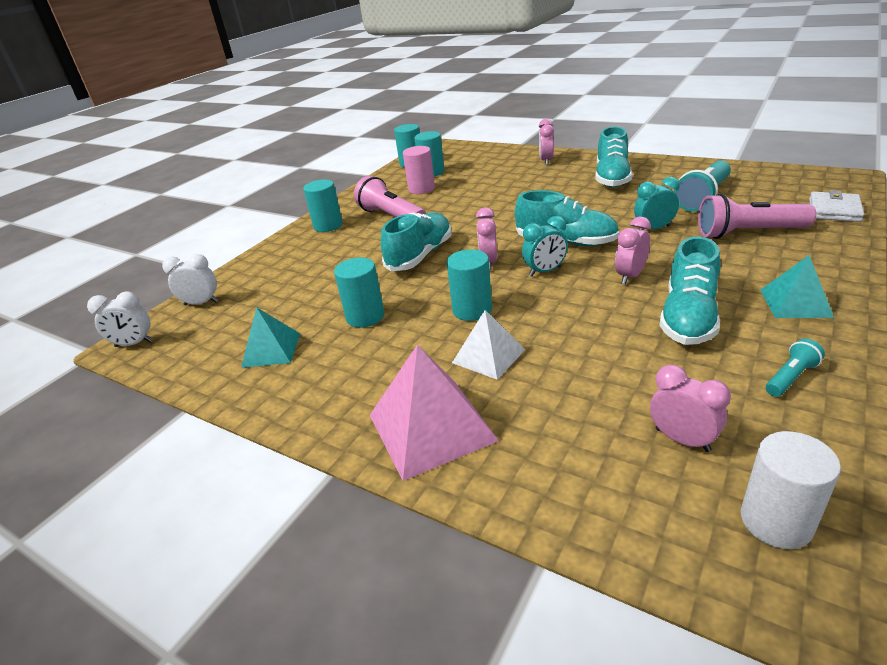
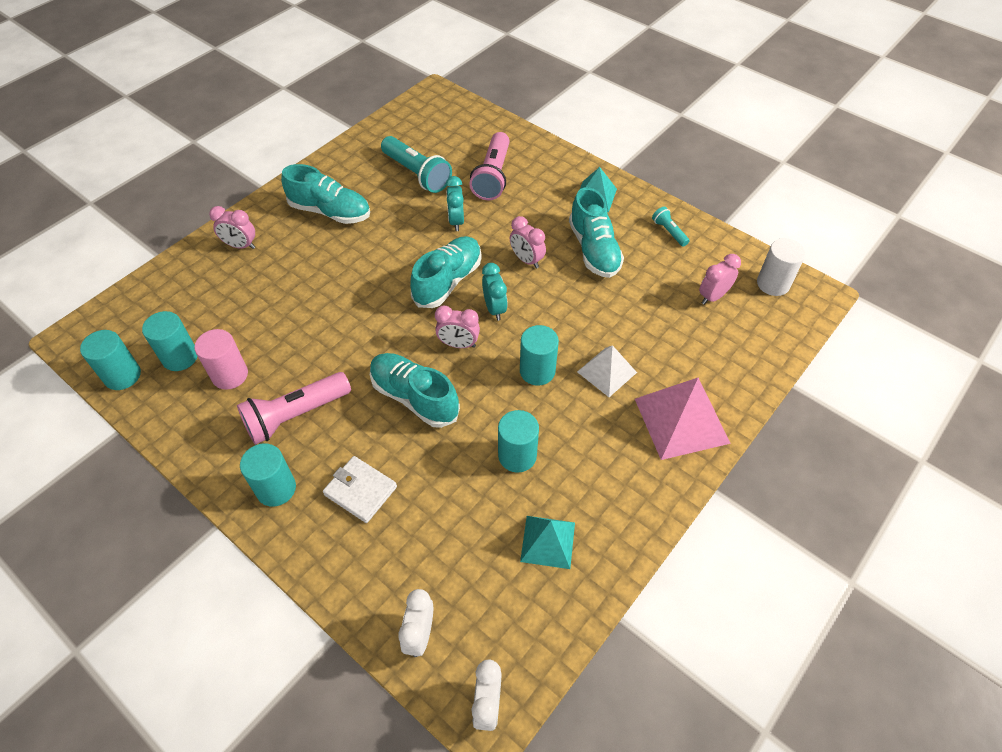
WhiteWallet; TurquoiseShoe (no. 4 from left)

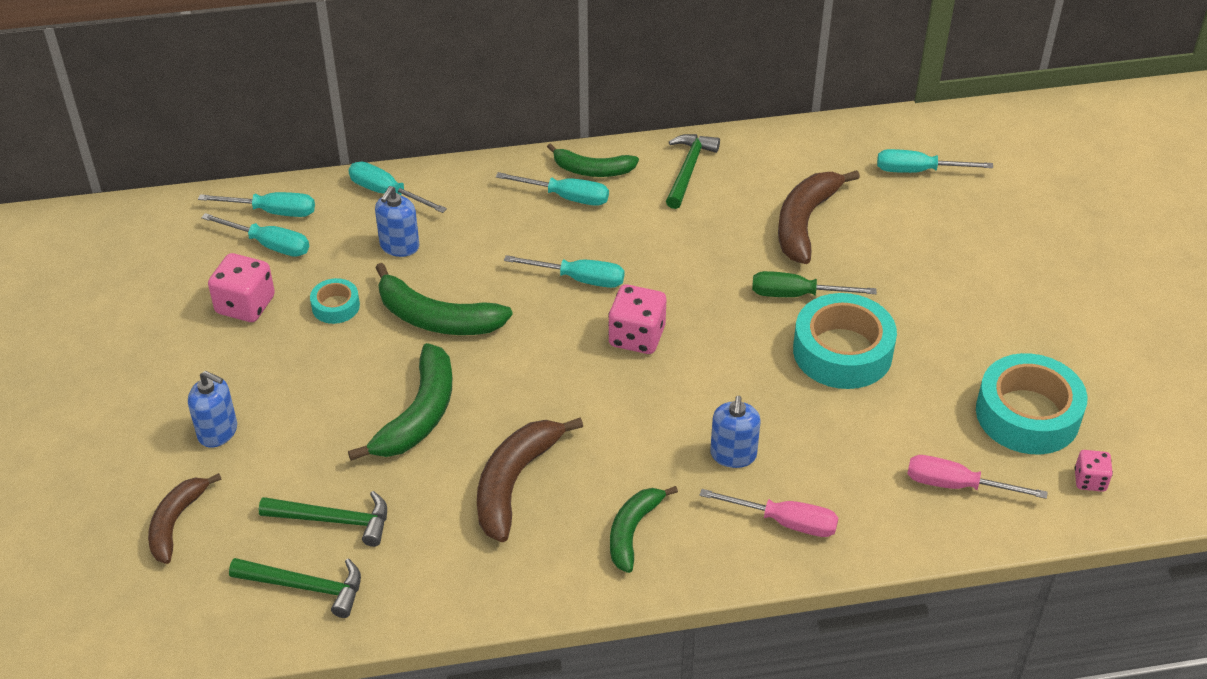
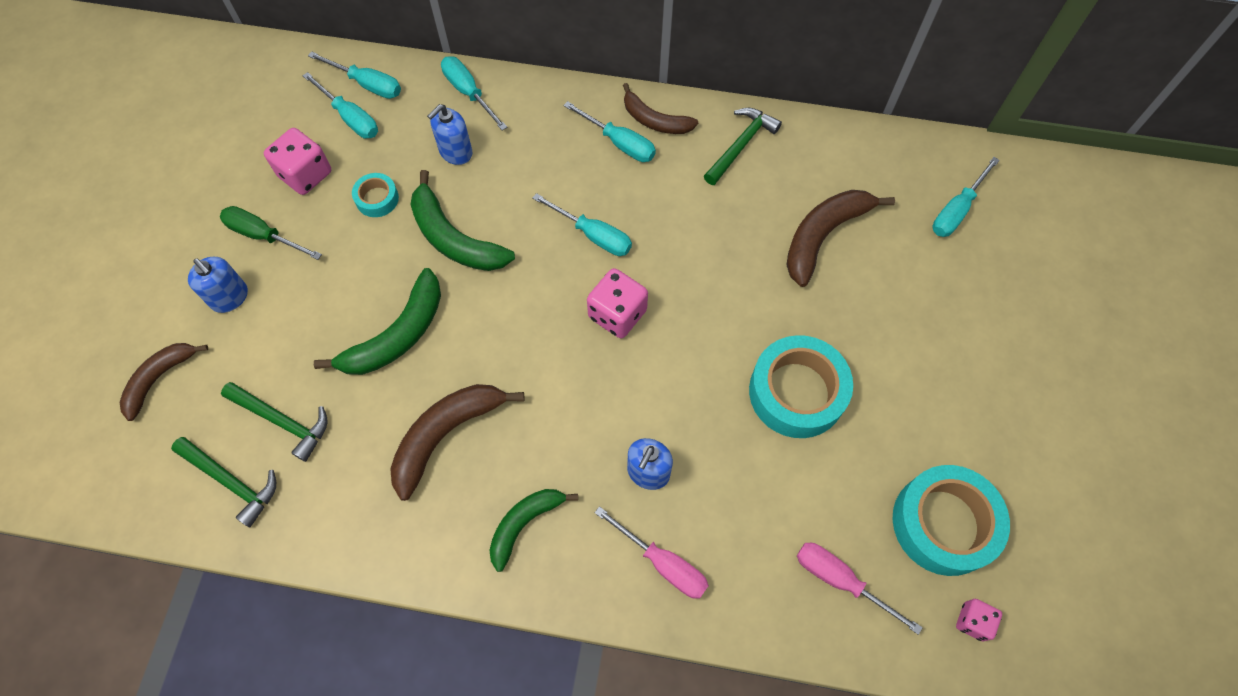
GreenScrewdriver; BrownBanana (no. 3 from left); TurquoiseScrewdriver (no. 6 from left)

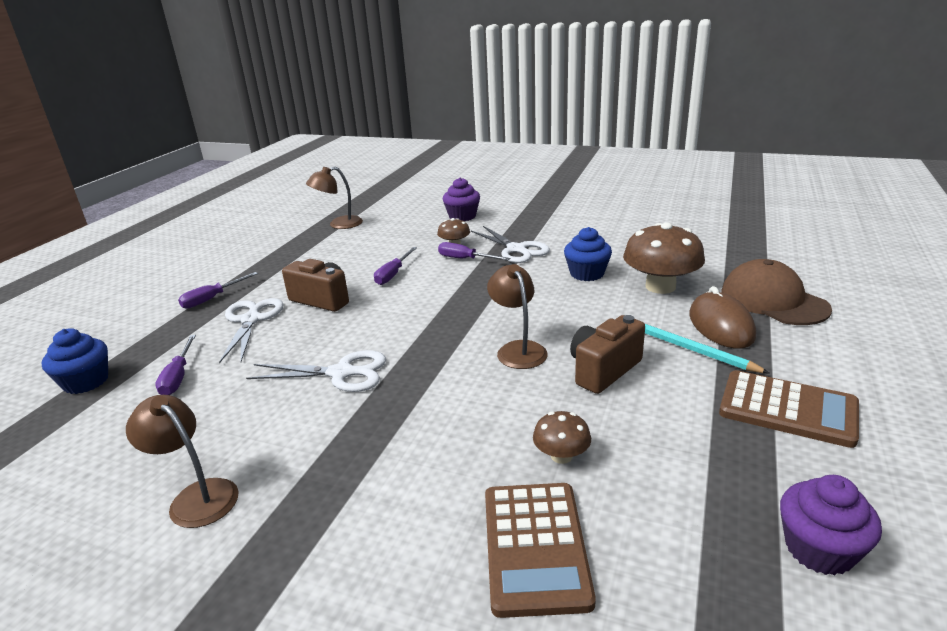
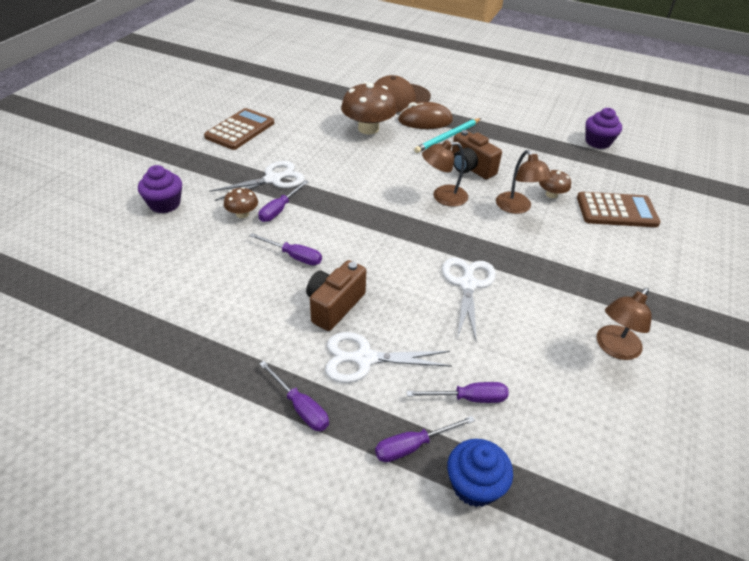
BlueCupcake (no. 2 from left in the first image); PurpleScrewdriver (no. 4 from left); BrownLamp (no. 2 from left); BrownCalculator (no. 1 from left)

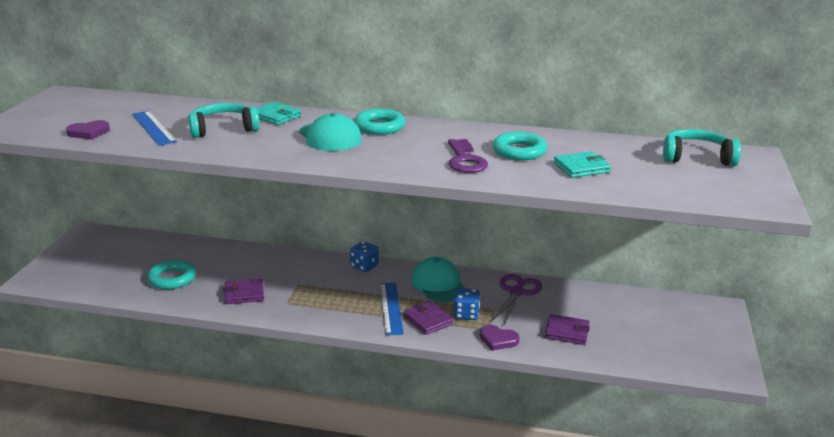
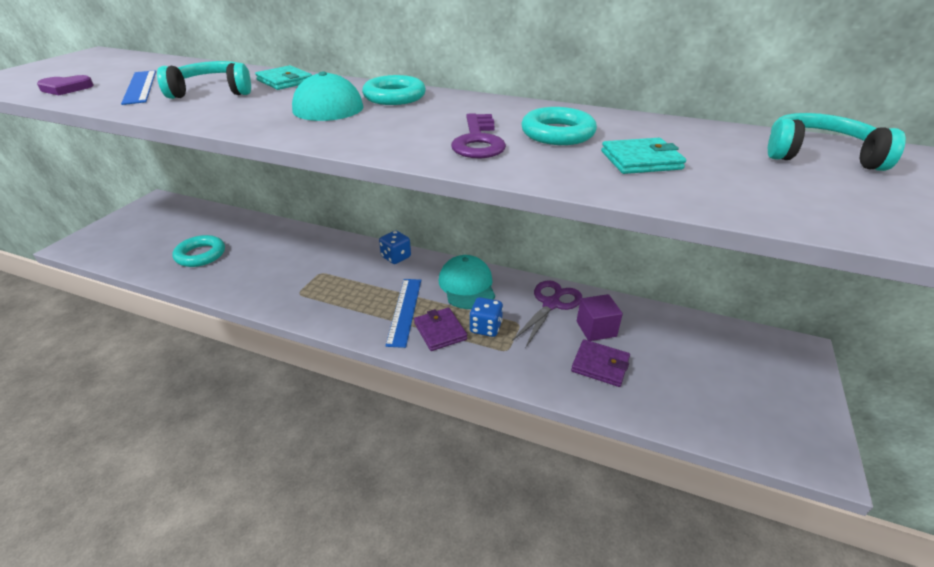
PurpleWallet (no. 1 from left in the first image); PurpleHeart (no. 2 from left in the first image); PurpleCube

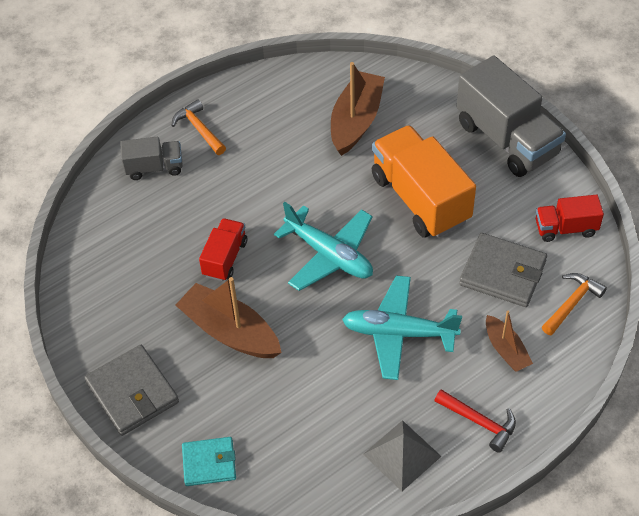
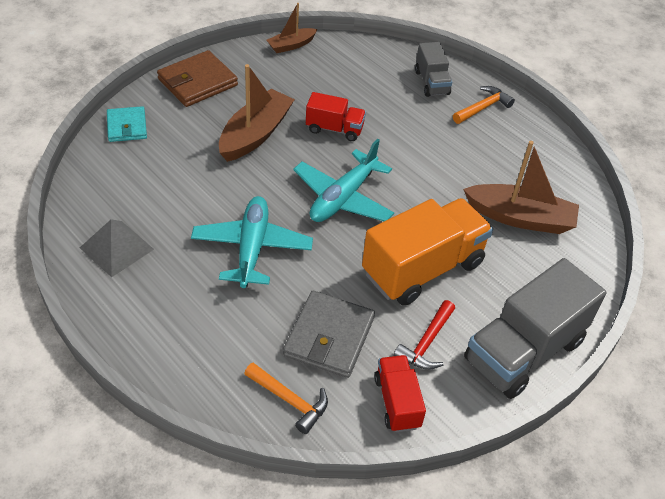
RedHammer; BrownBoat (no. 2 from left); BrownWallet

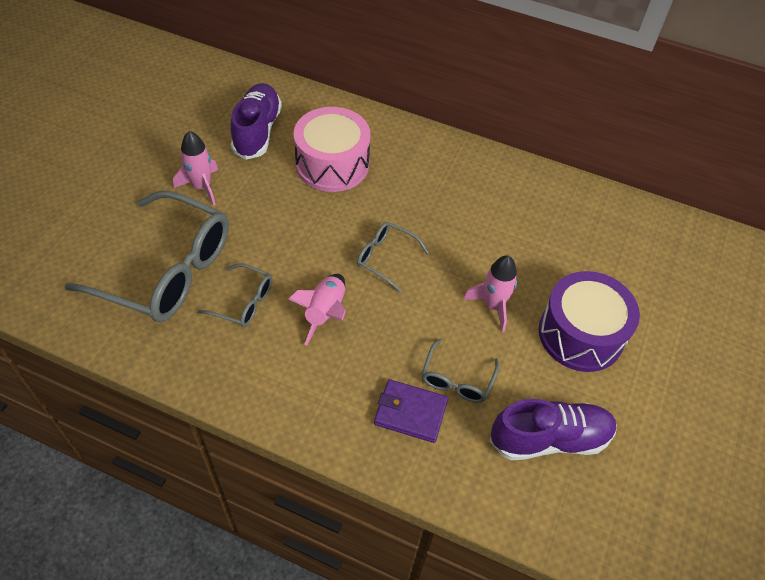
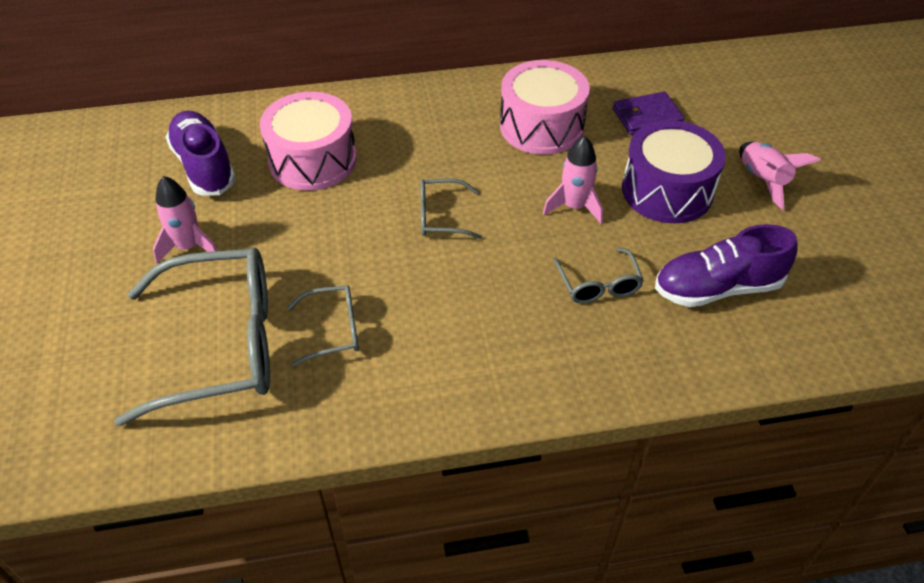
PinkDrum (no. 2 from left); PinkRocket (no. 3 from left); PurpleWallet; PurpleShoe (no. 2 from left)

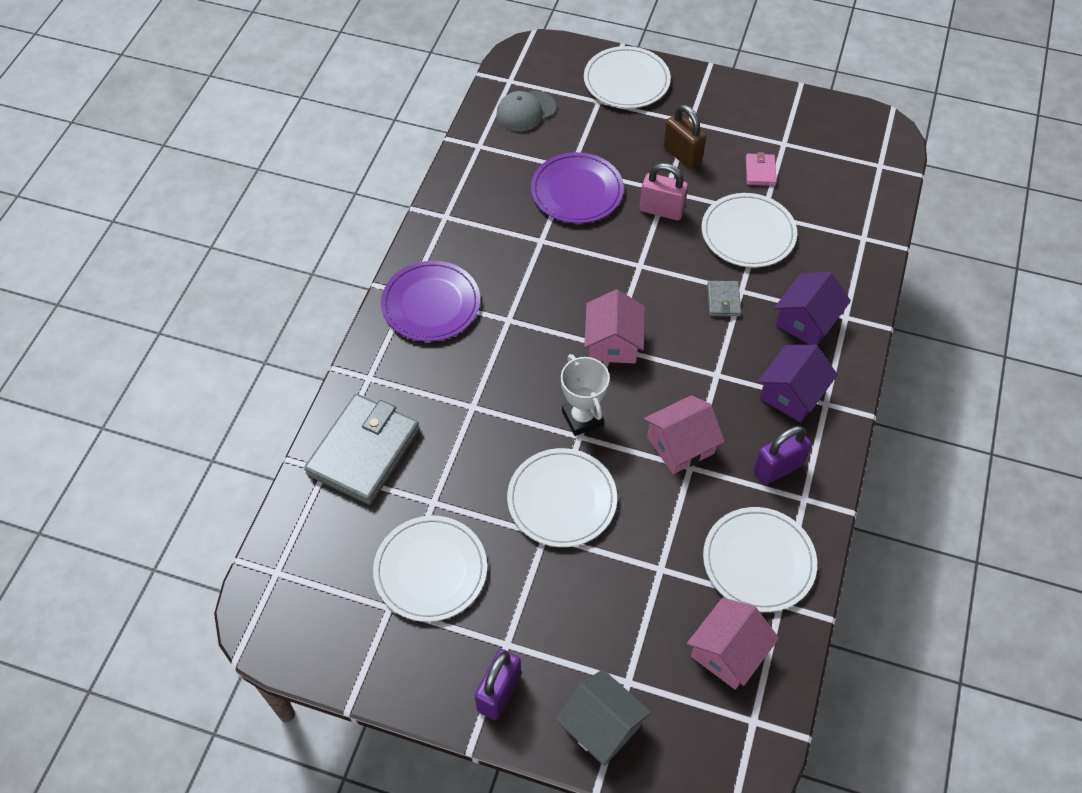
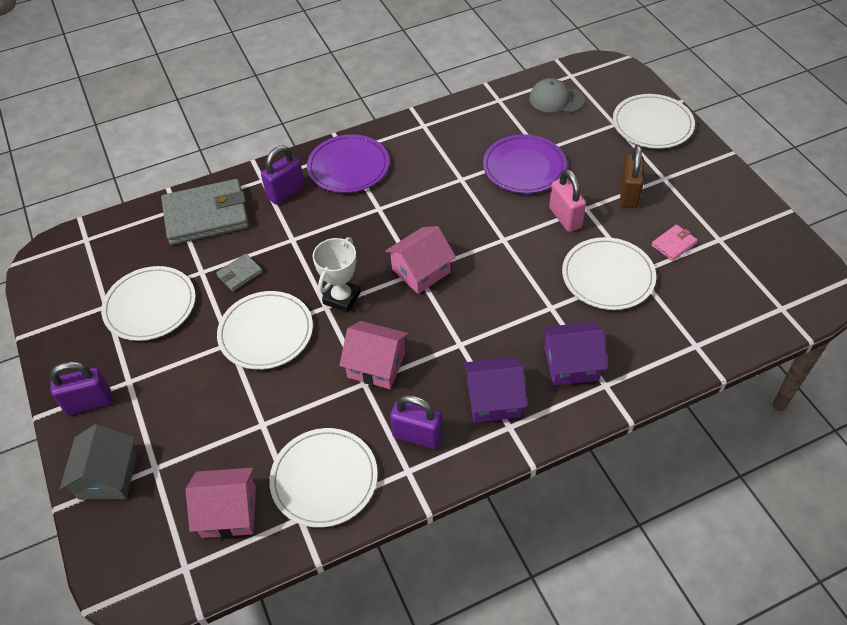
PurplePadlock (no. 2 from left); GreyWallet (no. 2 from left)

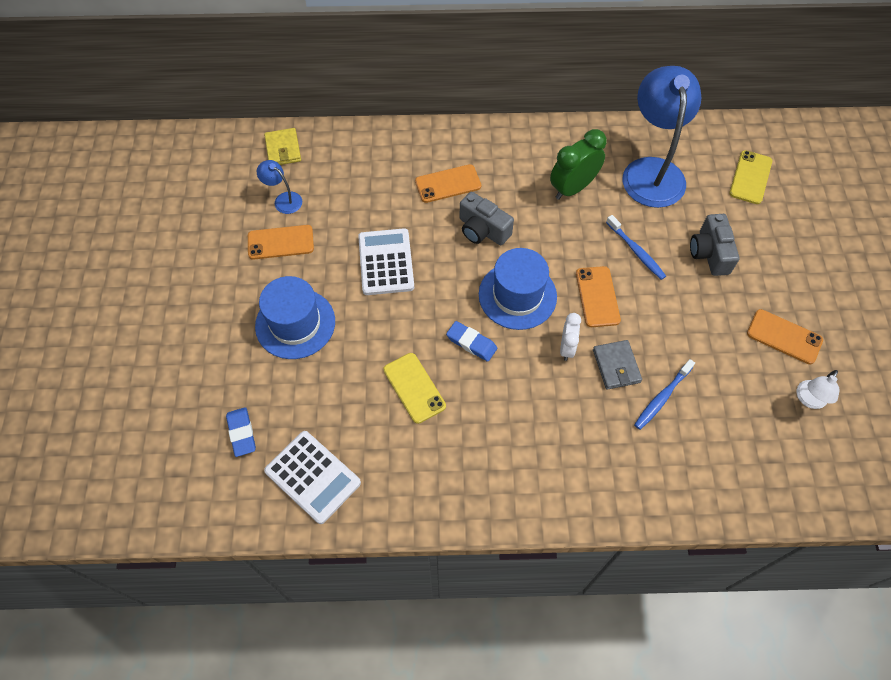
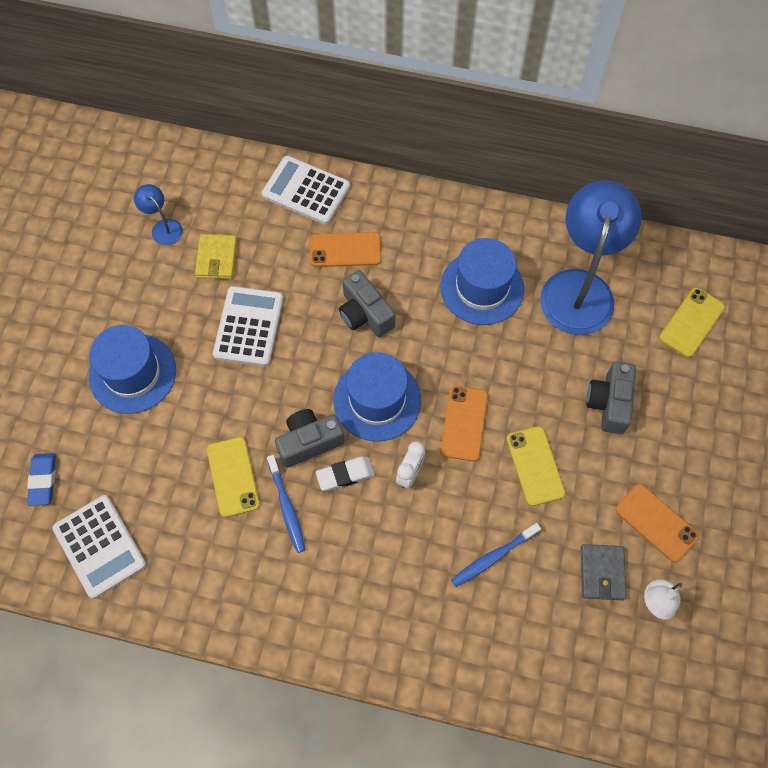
OrangePhone (no. 1 from left in the first image); WhiteCalculator (no. 3 from left); WhiteEraser; YellowPhone (no. 2 from left); YellowWallet; GreyWallet; BlueToothbrush (no. 1 from left); GreyCamera (no. 1 from left); BlueHat (no. 3 from left)

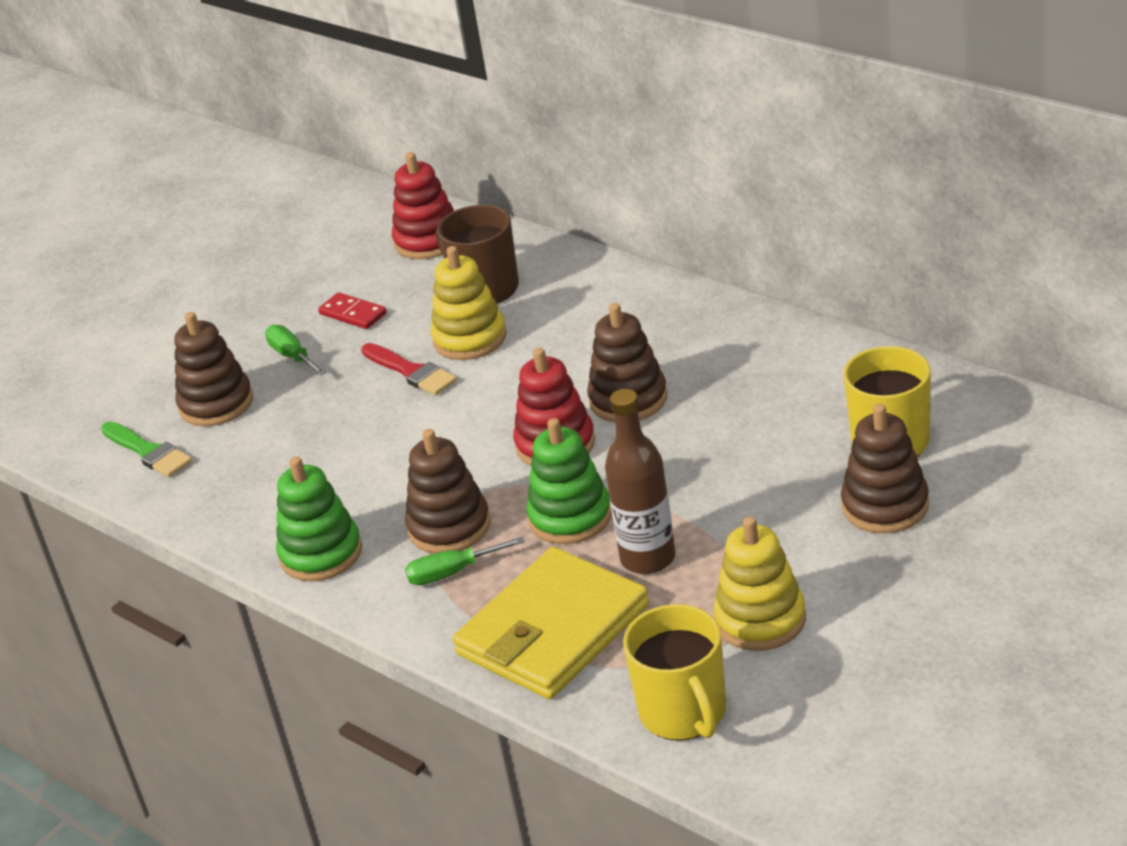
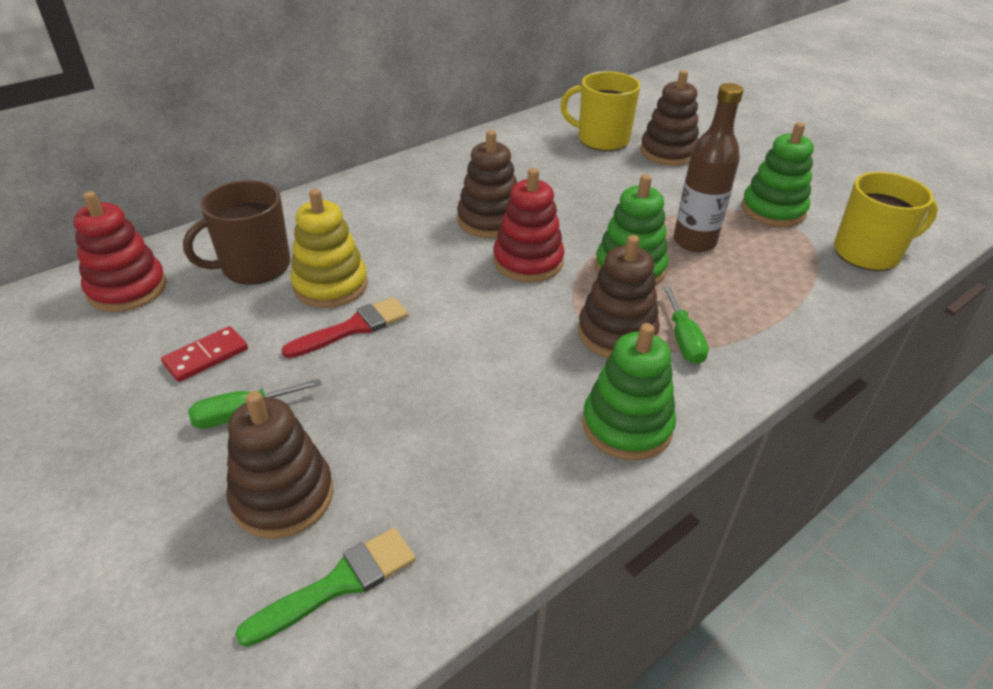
YellowWallet; GreenStackingToy (no. 3 from left)

